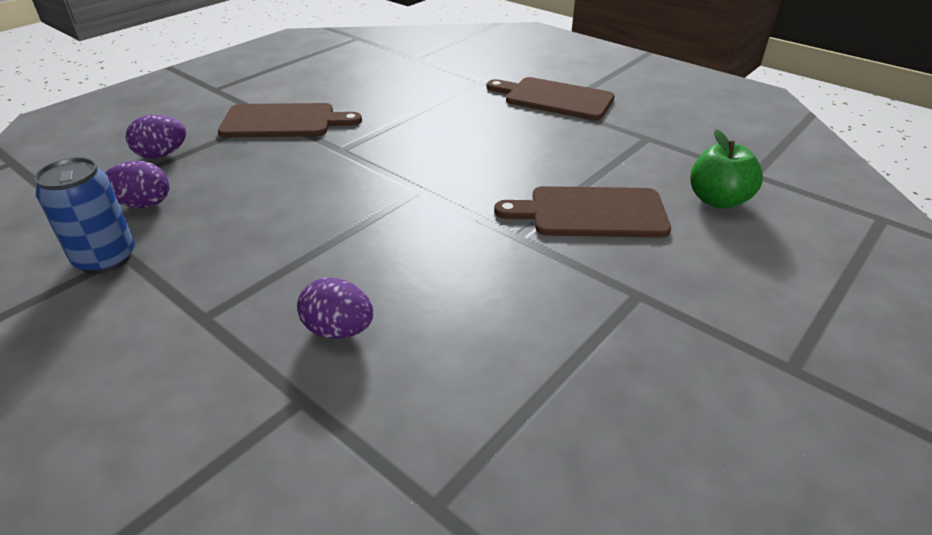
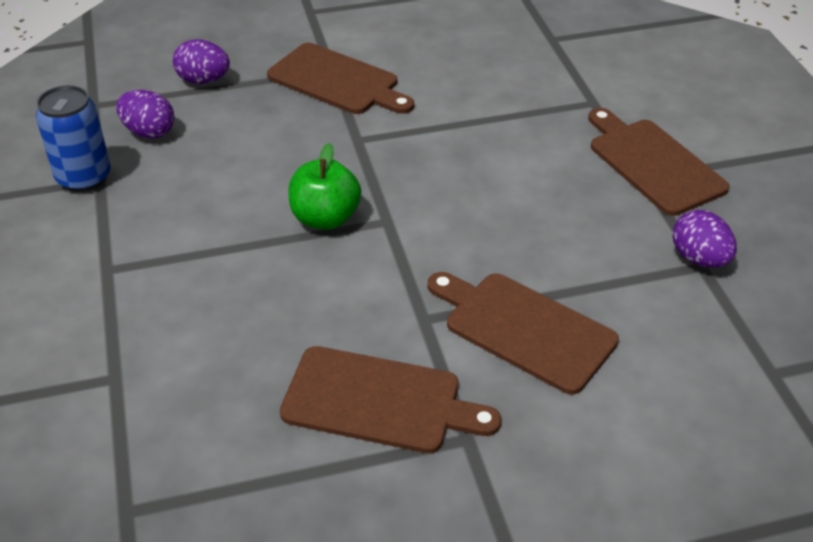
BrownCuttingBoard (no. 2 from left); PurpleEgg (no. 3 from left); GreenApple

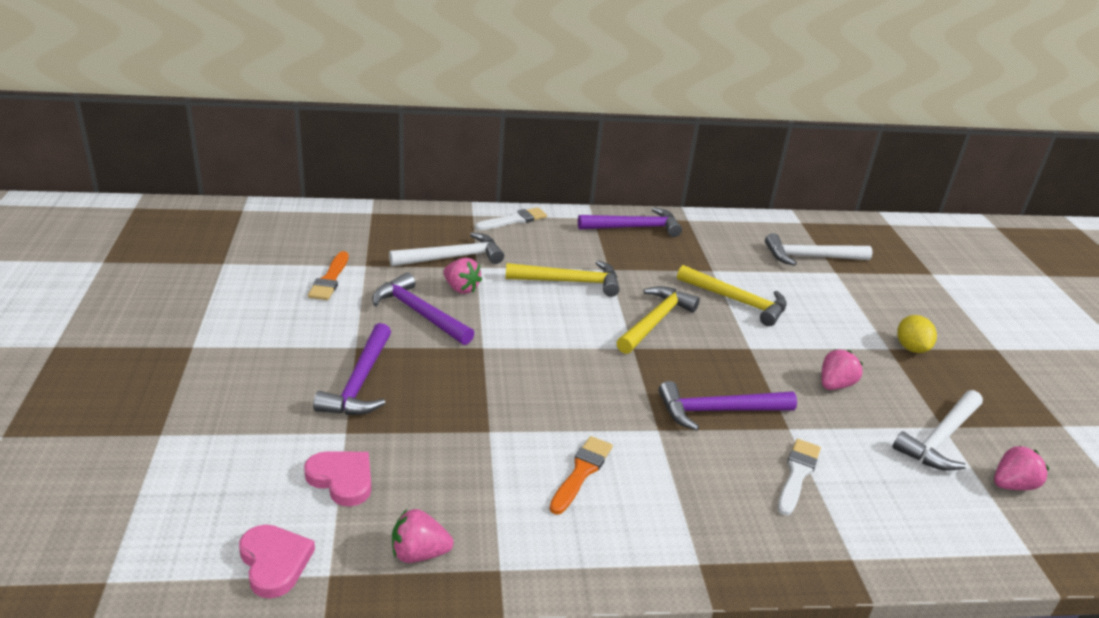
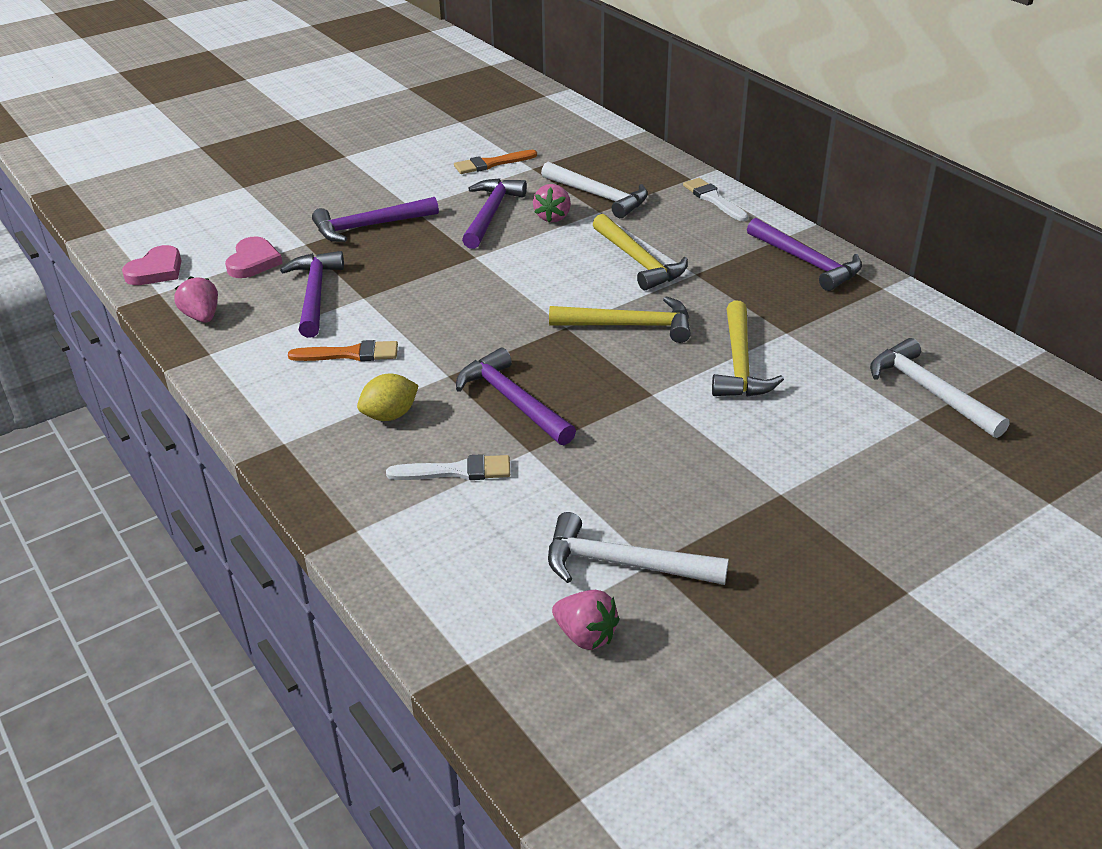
PinkStrawberry (no. 3 from left in the first image); PurpleHammer (no. 1 from left); YellowLemon; WhiteBrush (no. 2 from left)

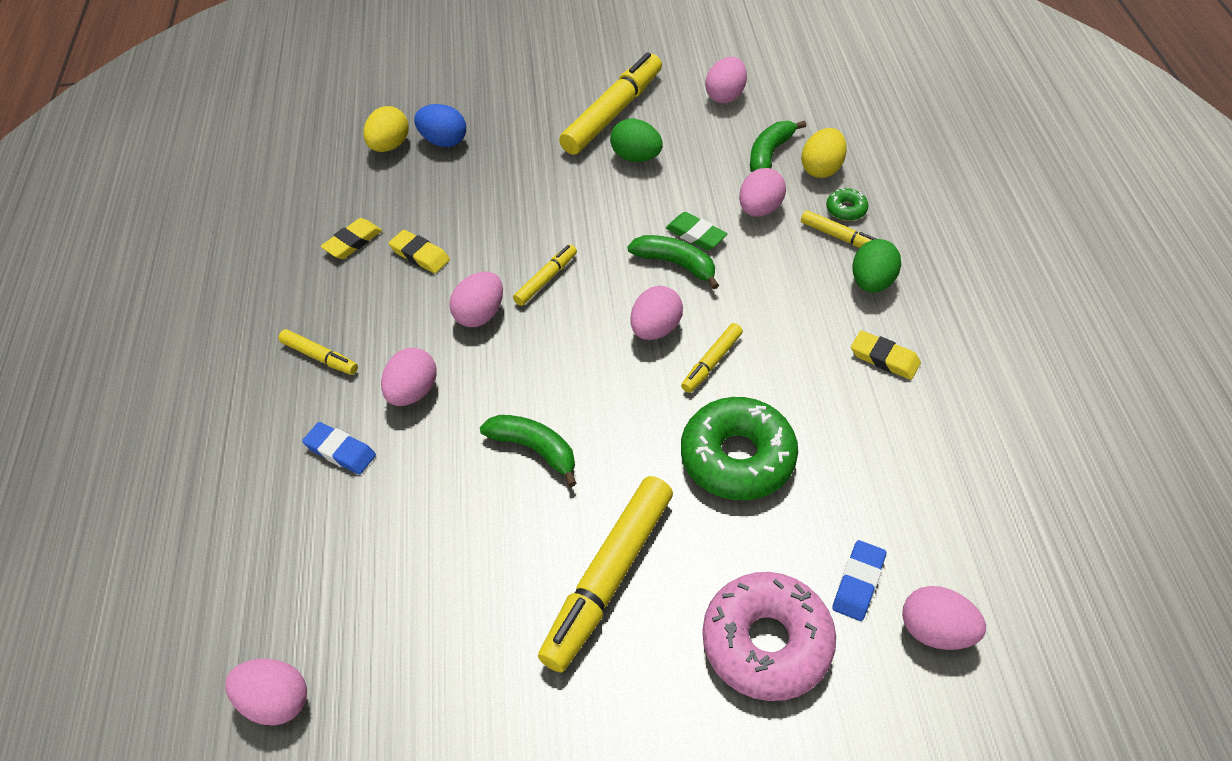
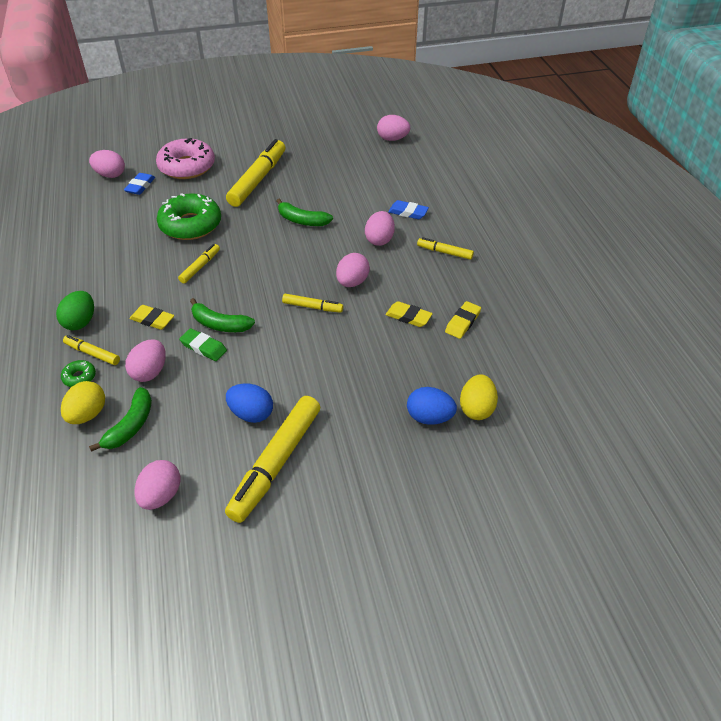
PinkEgg (no. 4 from left in the first image); YellowEraser (no. 1 from left); BlueEgg (no. 1 from left); YellowMarker (no. 5 from left)

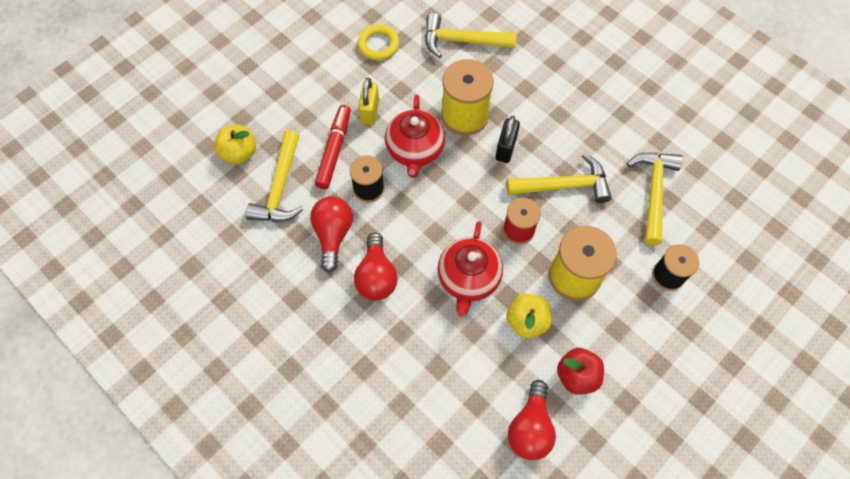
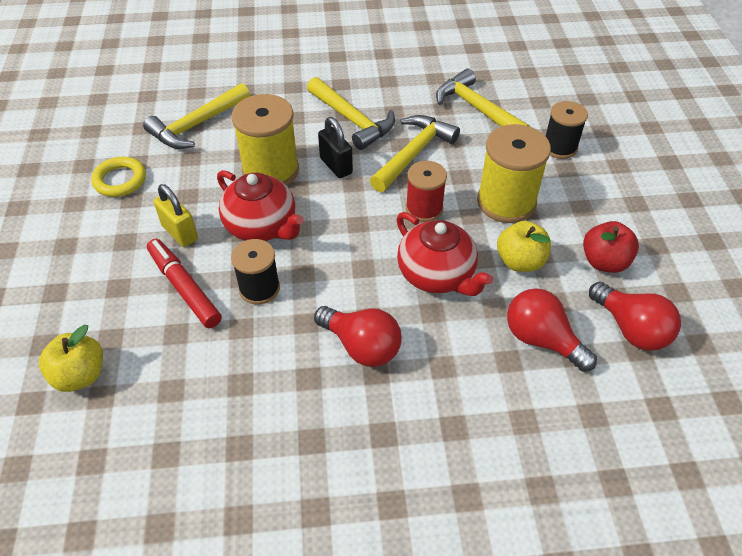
YellowHammer (no. 2 from left); RedLightBulb (no. 2 from left)

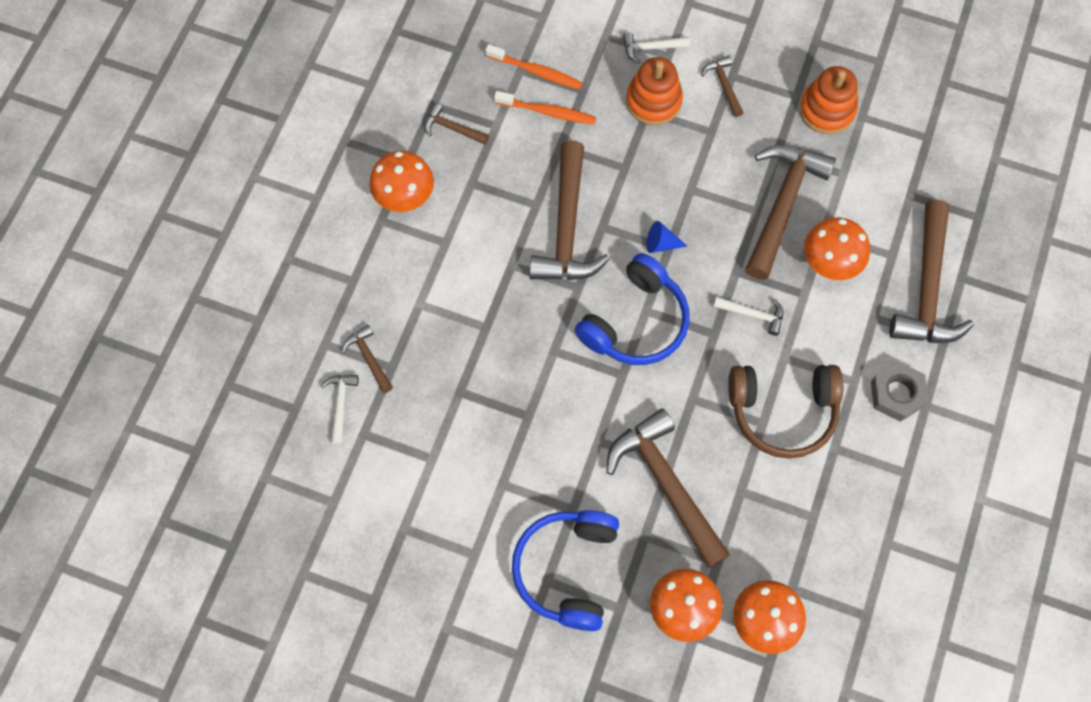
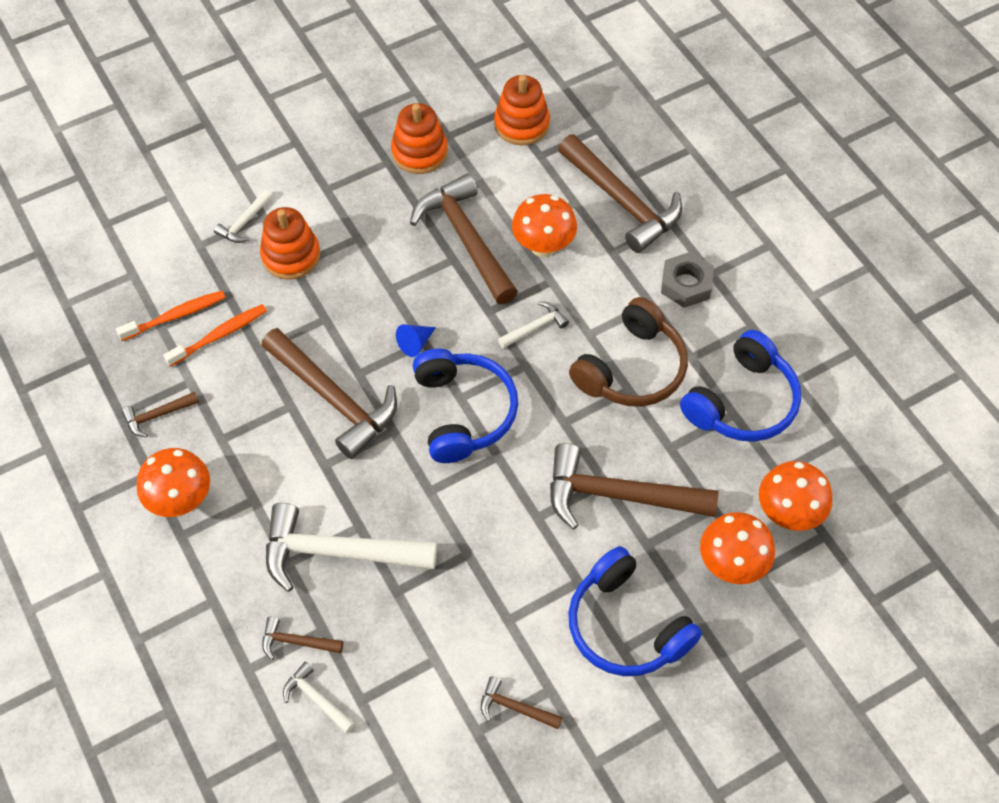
WhiteHammer (no. 3 from left); OrangeStackingToy (no. 3 from left); BlueHeadphones (no. 3 from left); BrownHammer (no. 5 from left)

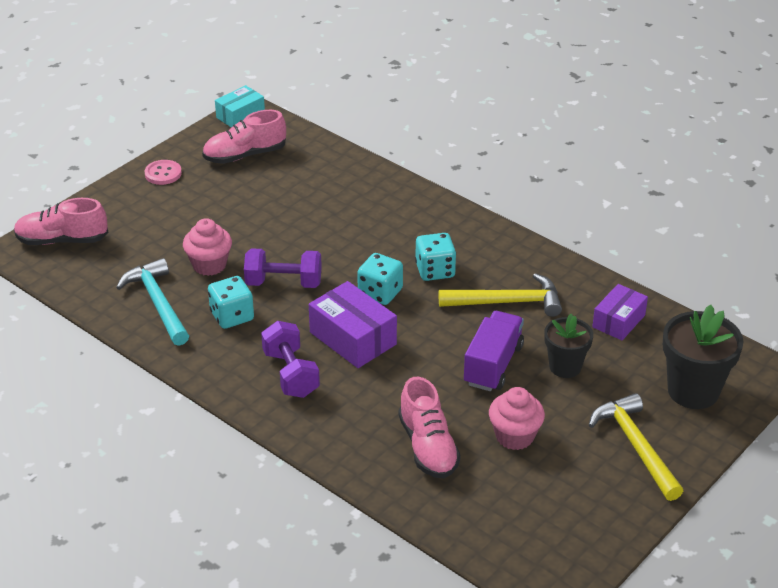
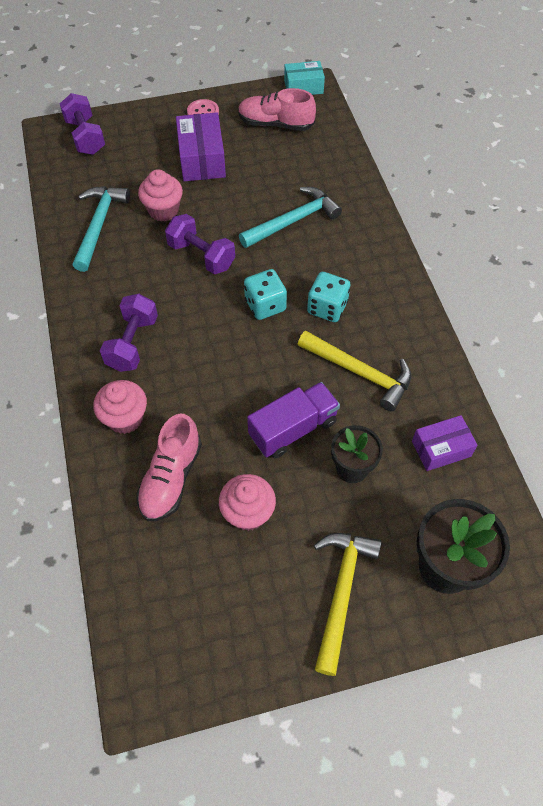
TurquoiseDice (no. 1 from left in the first image); PinkCupcake (no. 1 from left); TurquoiseHammer (no. 2 from left); PurpleBox (no. 1 from left); PurpleDumbbell (no. 1 from left)

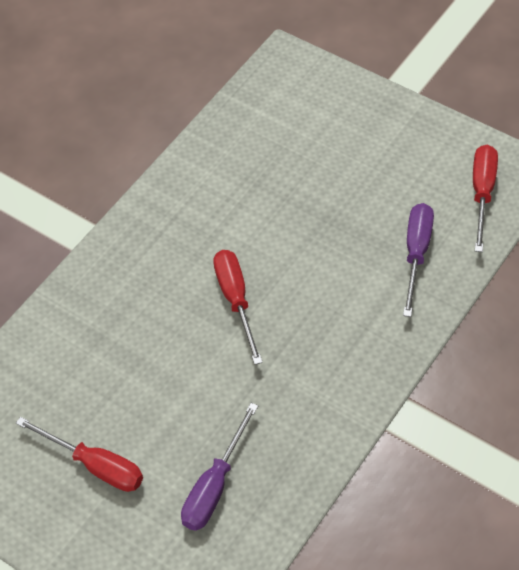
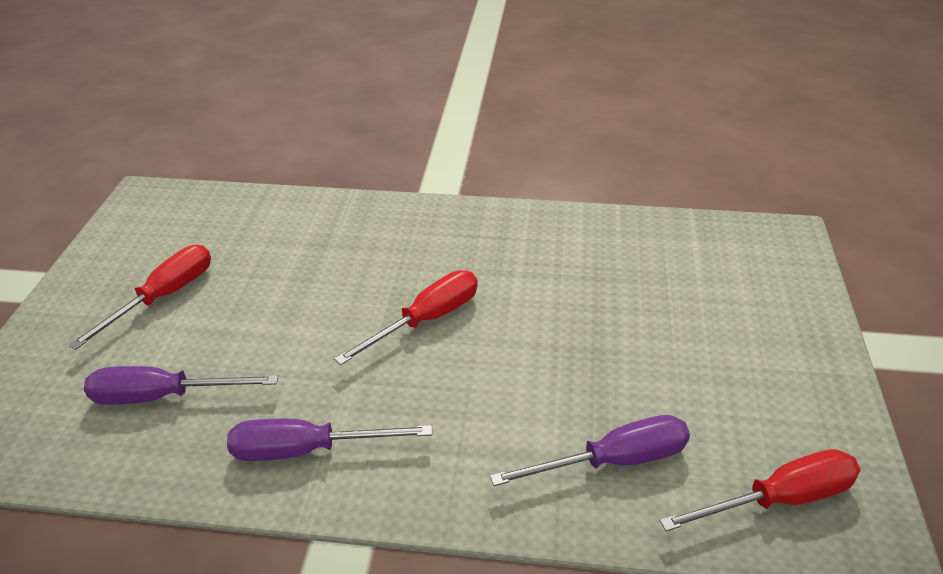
PurpleScrewdriver (no. 2 from left); RedScrewdriver (no. 1 from left)

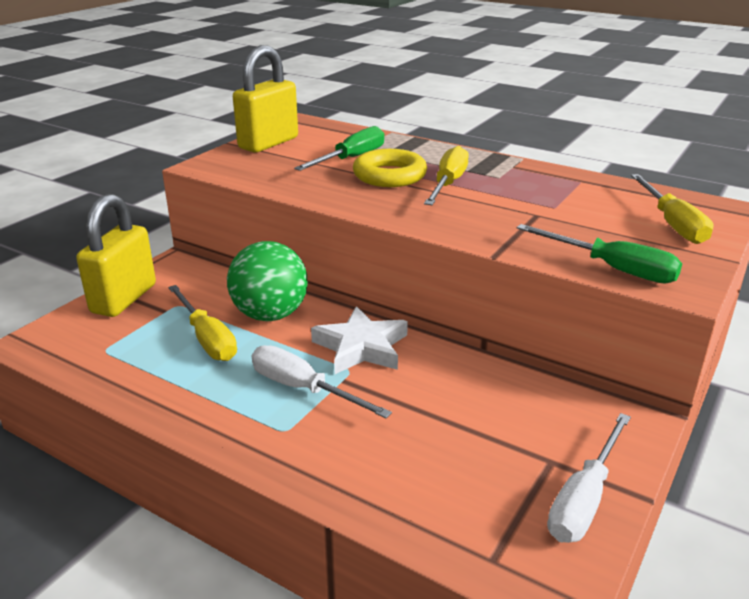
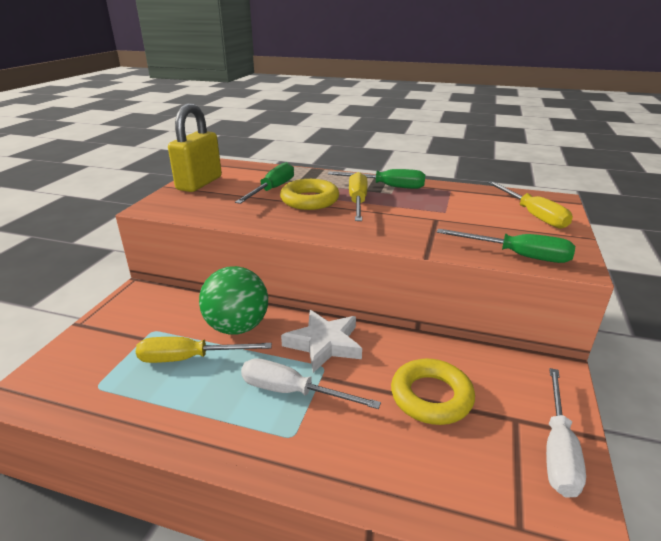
YellowPadlock (no. 1 from left in the first image); GreenScrewdriver (no. 2 from left); YellowRing (no. 2 from left); YellowScrewdriver (no. 1 from left)

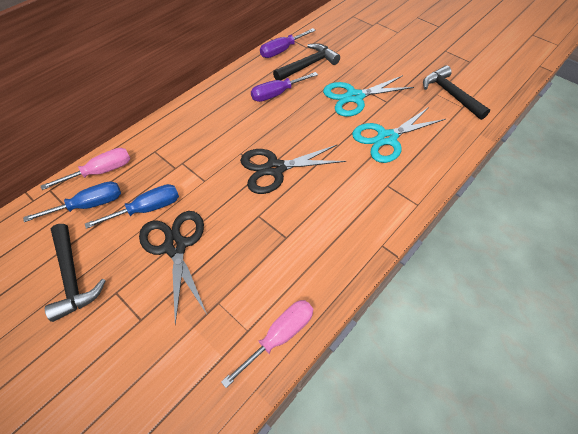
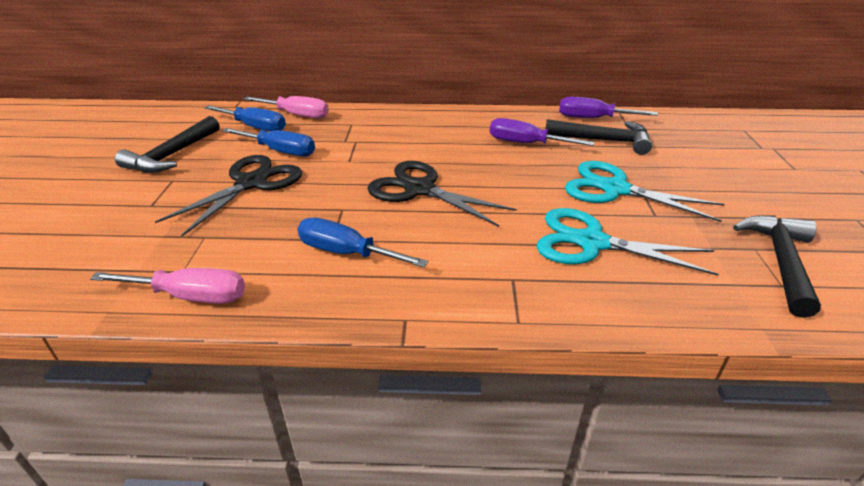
BlueScrewdriver (no. 3 from left)

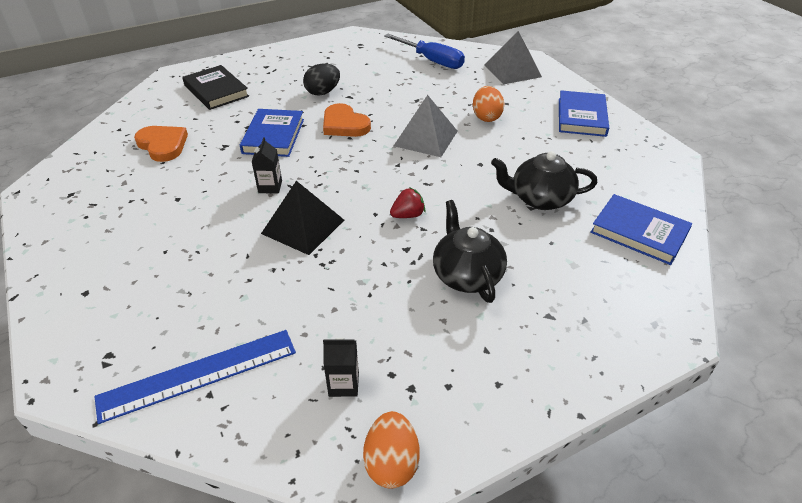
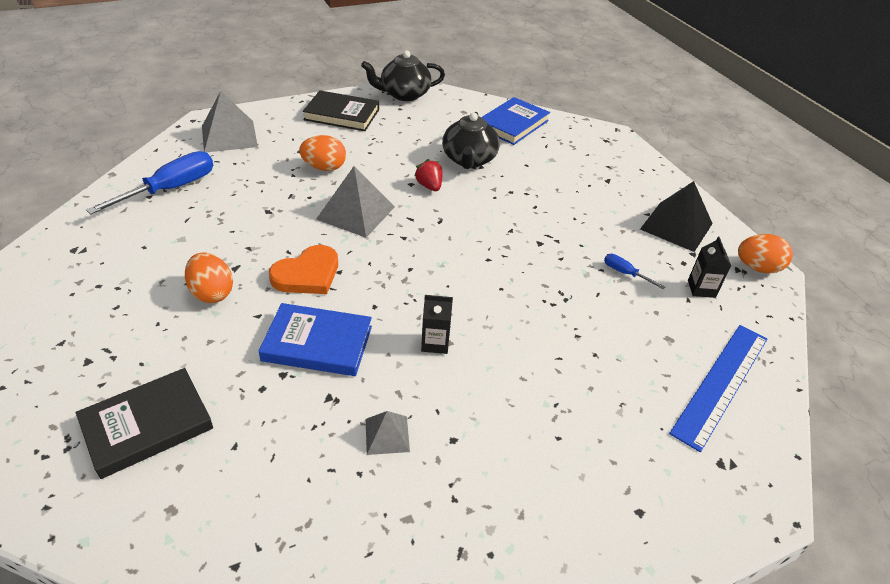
OrangeHeart (no. 1 from left in the first image); GreyPyramid (no. 3 from left); BlueScrewdriver (no. 2 from left); BlackPyramid; RedStrawberry; BlackTeapot (no. 1 from left); OrangeEgg (no. 1 from left); BlackBook (no. 2 from left); BlueRuler

